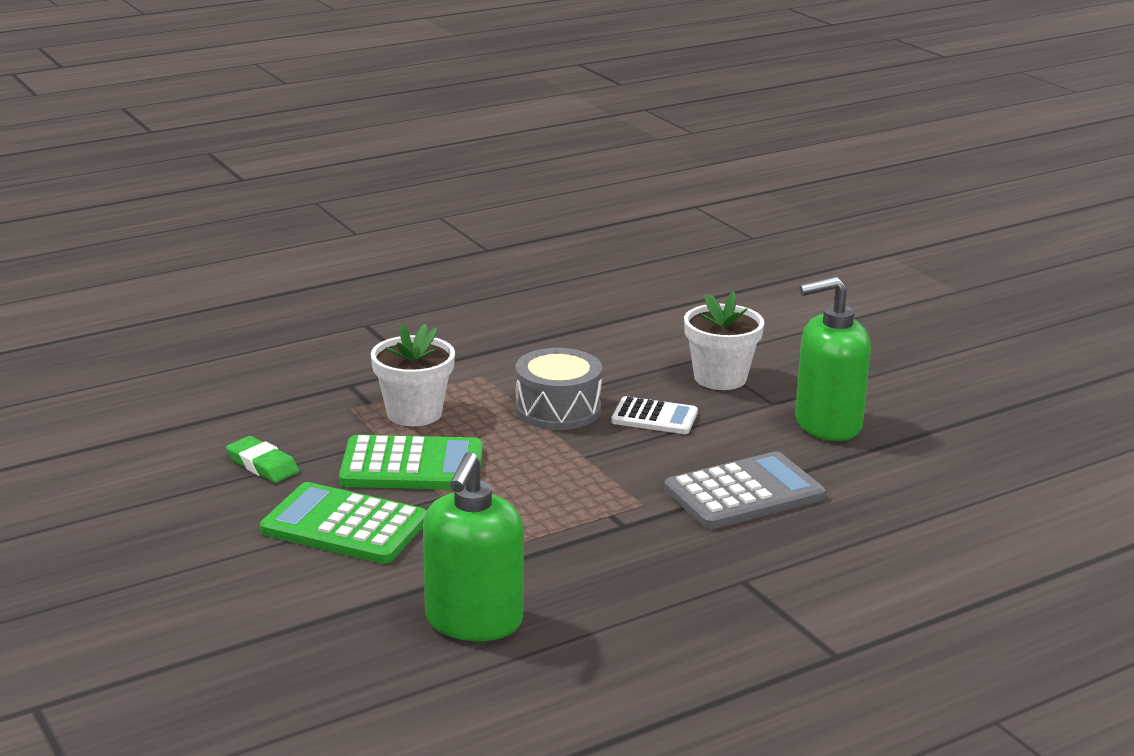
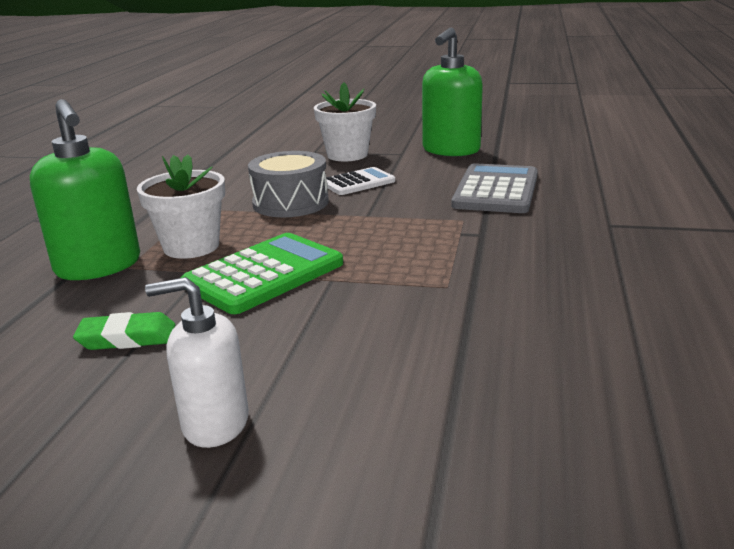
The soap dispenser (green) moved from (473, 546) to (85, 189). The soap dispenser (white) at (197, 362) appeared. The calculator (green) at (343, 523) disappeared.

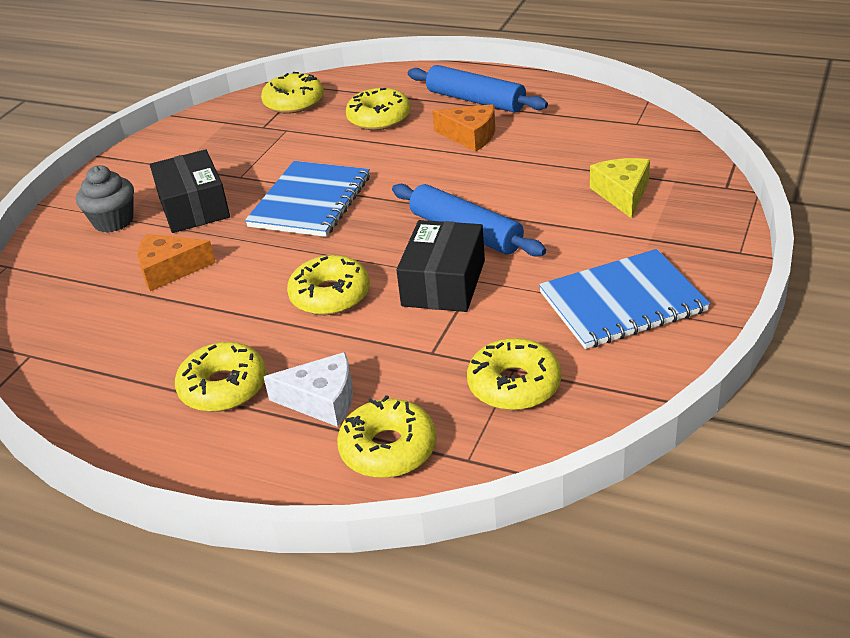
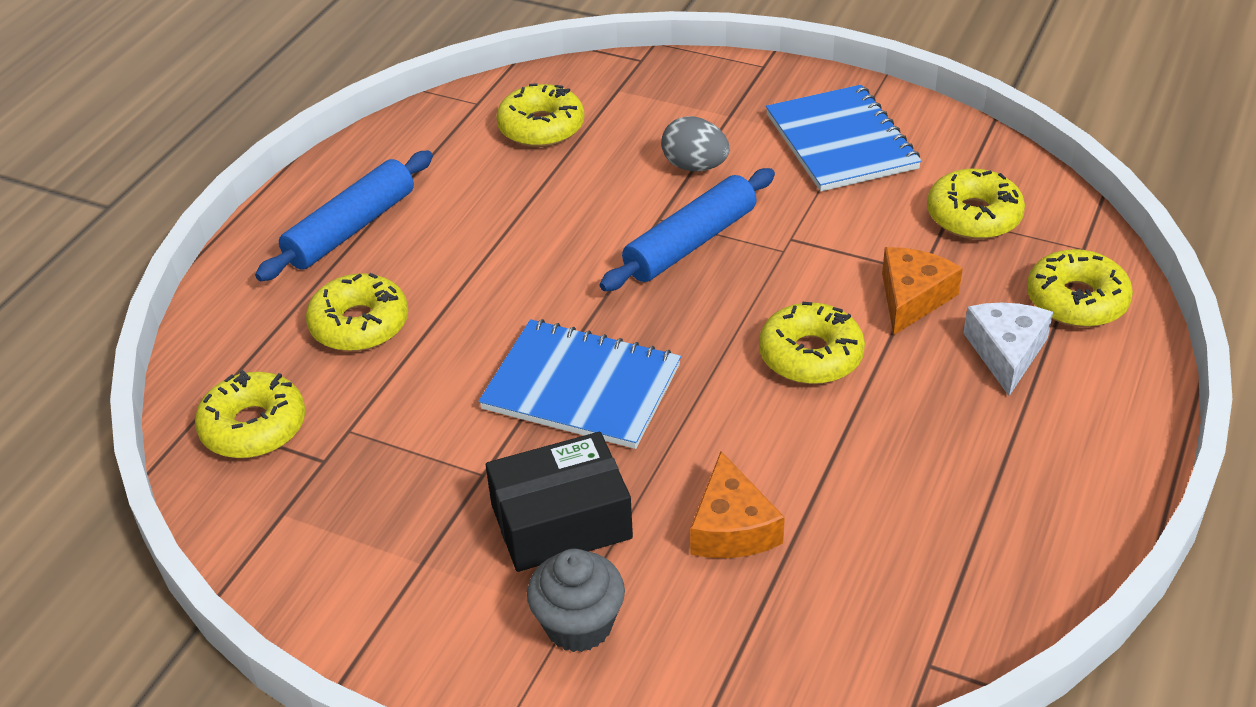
The donut (yellow) moved from (221, 377) to (540, 115). The egg (grey) at (695, 143) appeared. The cheese (orange) moved from (463, 128) to (922, 291). The box (black) at (440, 266) disappeared. The cheese (yellow) at (620, 188) disappeared.

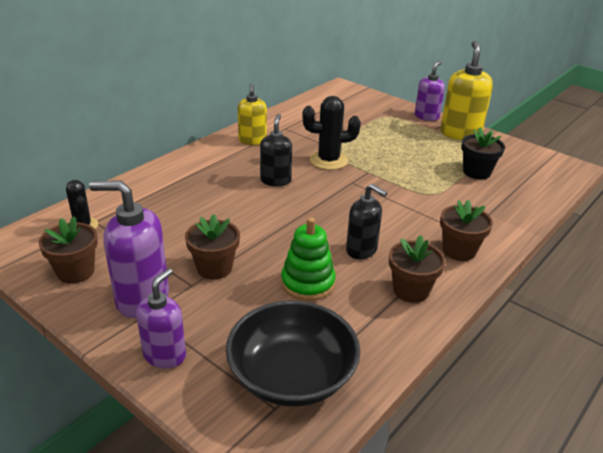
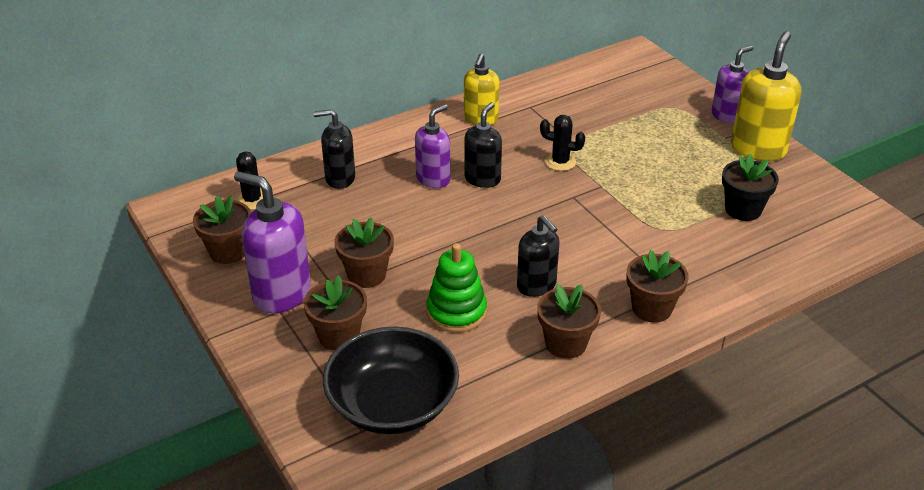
The flower pot (brown) at (335, 313) appeared. The soap dispenser (black) at (334, 149) appeared. The soap dispenser (purple) moved from (161, 318) to (433, 146). The cactus (black) at (331, 133) changed to 0.64 times the size.

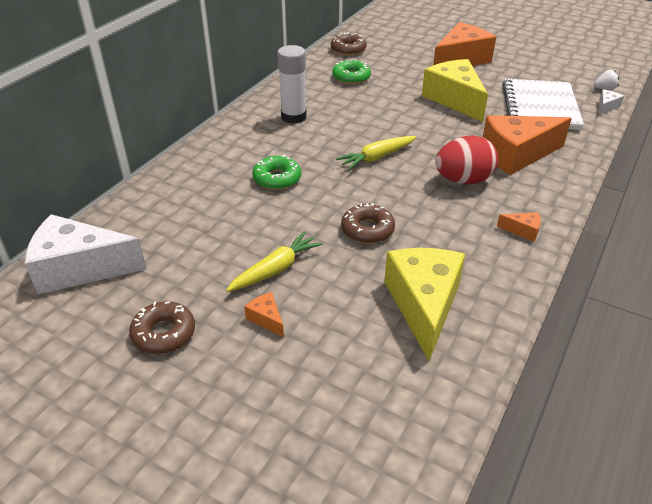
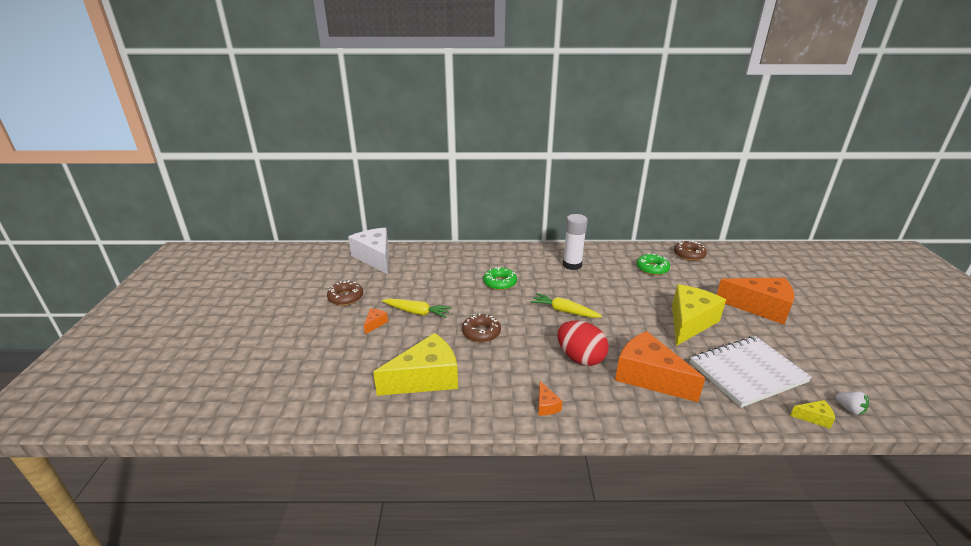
The cheese (white) at (611, 102) became the cheese (yellow) at (812, 414).

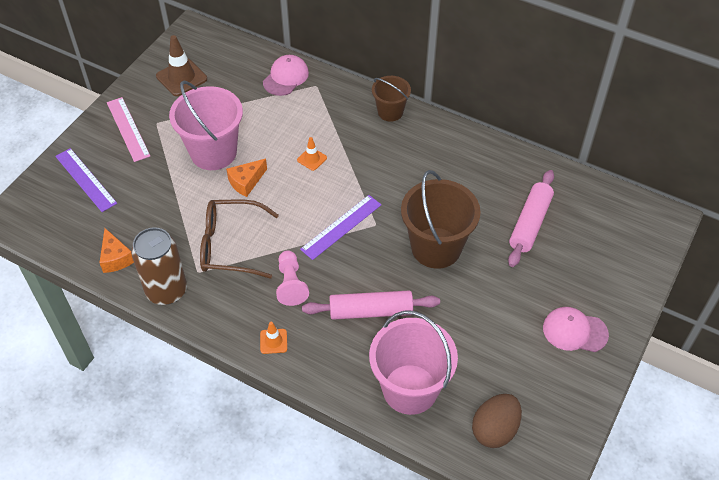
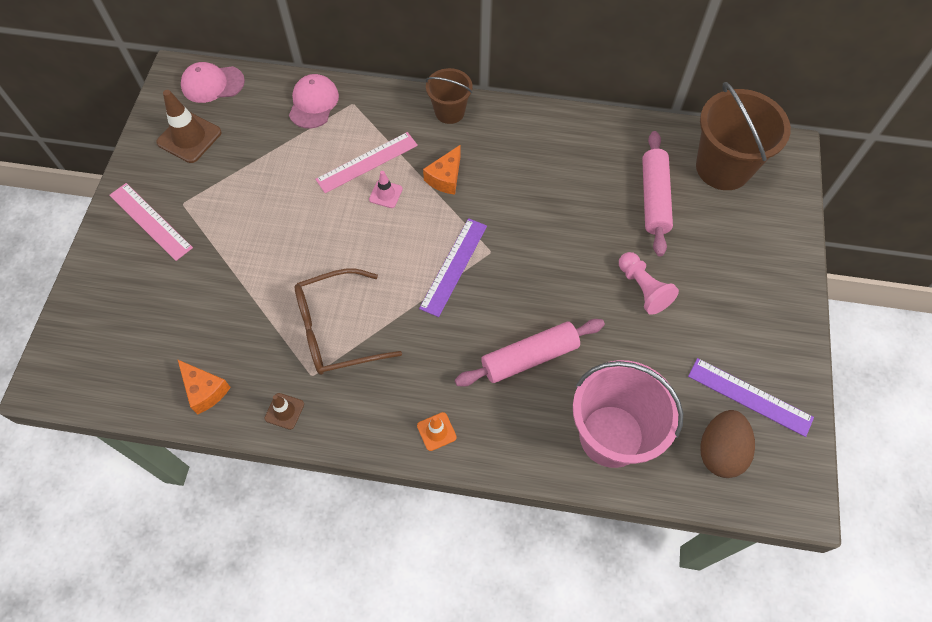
The cap (pink) moved from (576, 329) to (213, 82). The can (brown) at (159, 266) was replaced by the traffic cone (brown) at (284, 411). The ruler (pink) at (366, 162) appeared. The traffic cone (orange) at (312, 154) became the traffic cone (pink) at (386, 189). The cheese (orange) moved from (246, 178) to (442, 170). The pawn (pink) moved from (292, 278) to (649, 283). The ruler (purple) moved from (86, 180) to (751, 397). The bucket (brown) moved from (441, 219) to (743, 136). The bucket (pink) at (206, 125) disappeared.

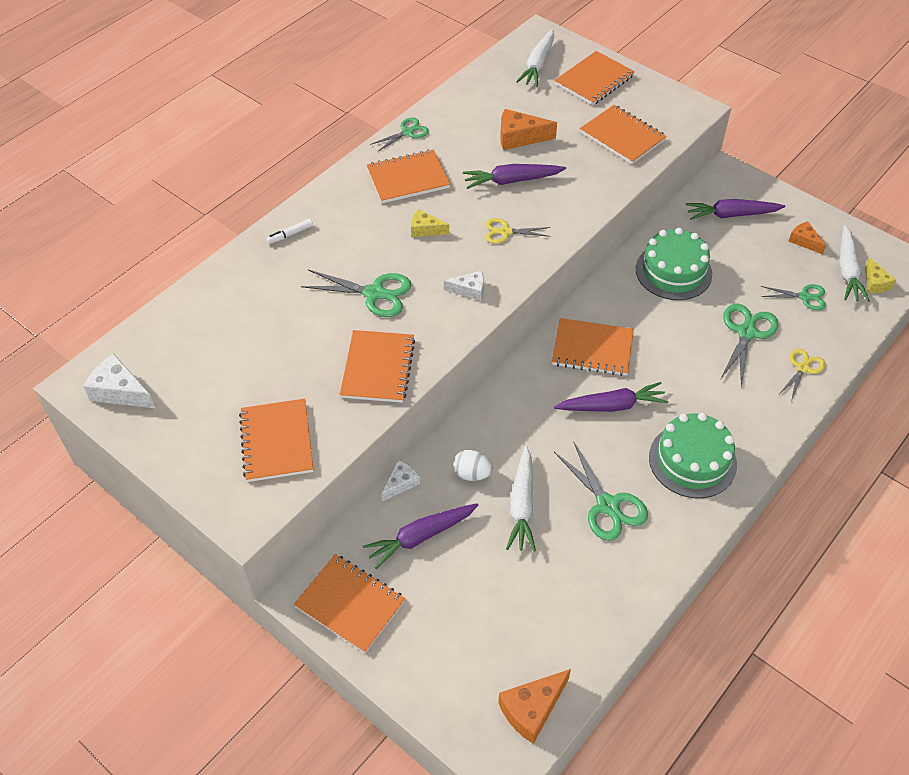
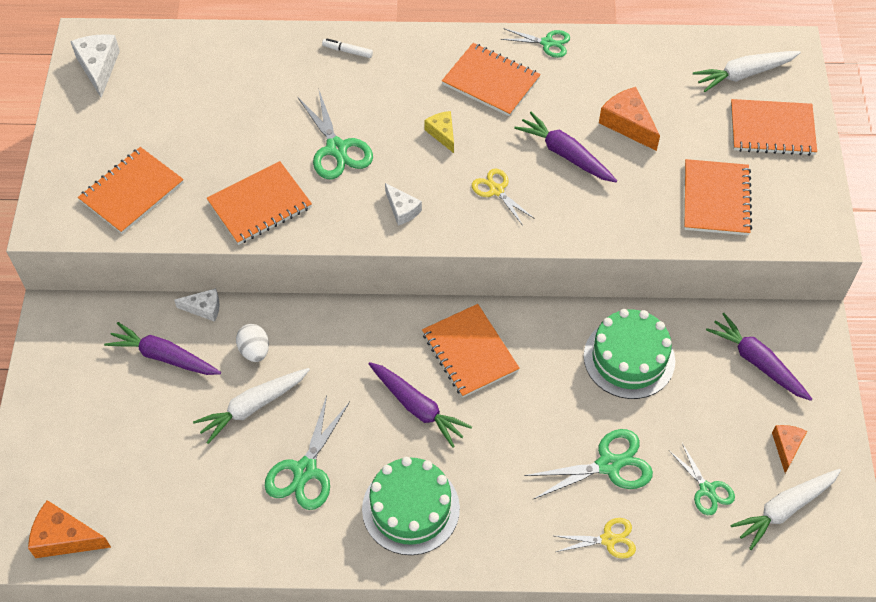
The notebook (orange) at (349, 603) disappeared. The cheese (yellow) at (880, 275) disappeared.

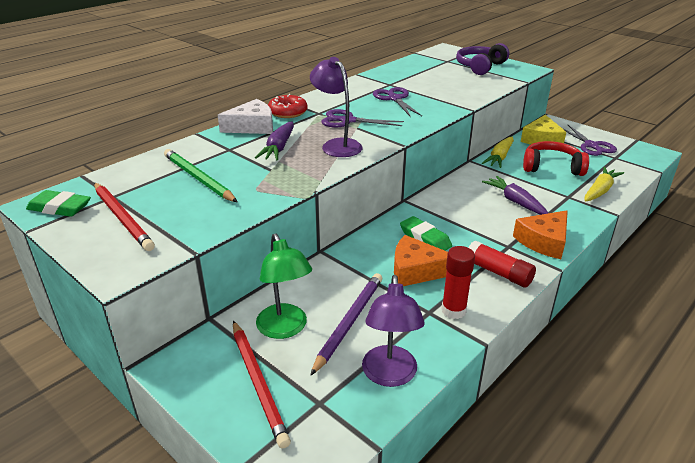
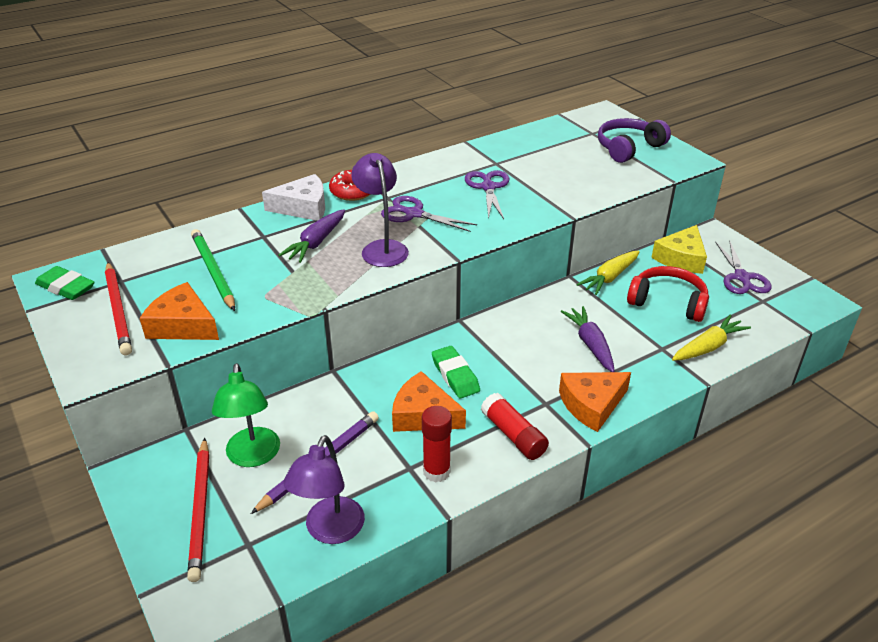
The cheese (orange) at (179, 311) appeared.

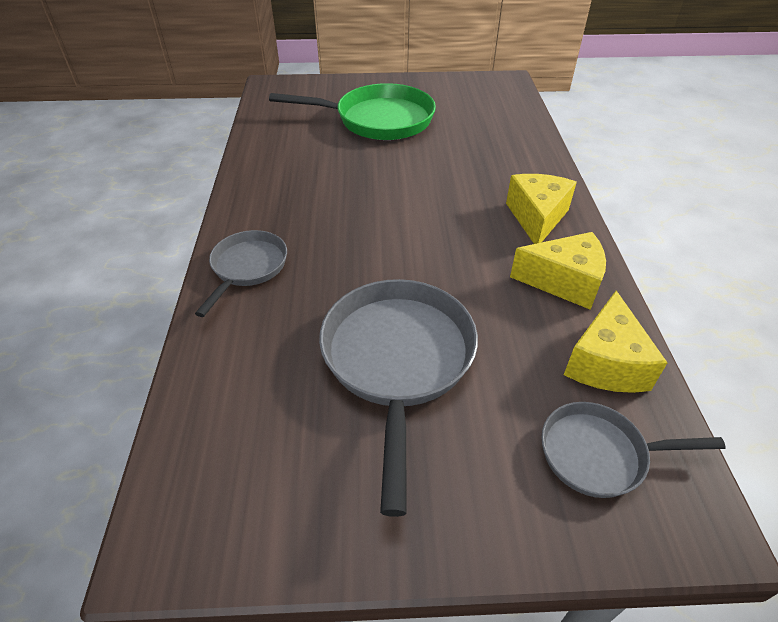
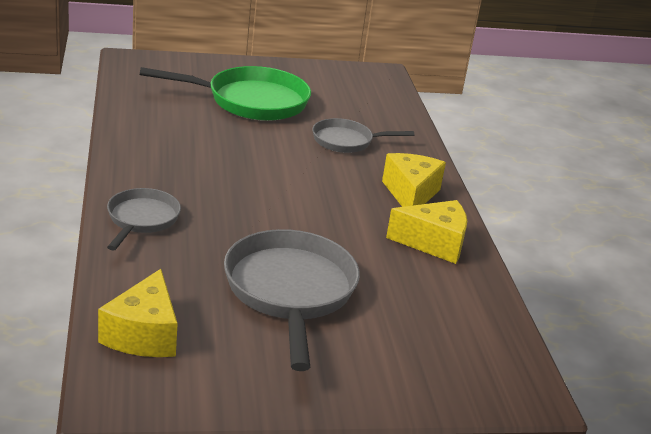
The cheese (yellow) moved from (615, 342) to (138, 313). The pan (grey) moved from (633, 450) to (363, 135).

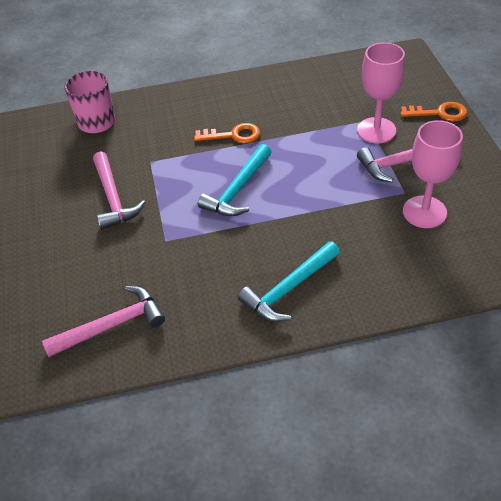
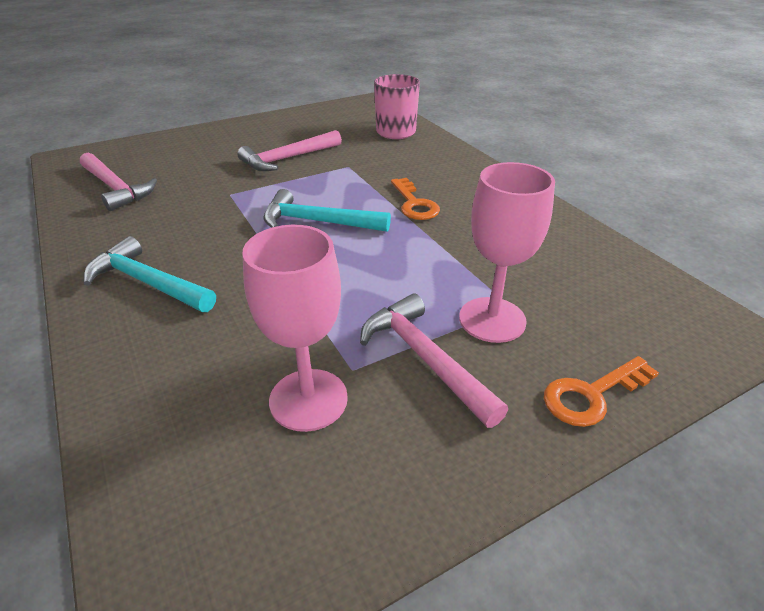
The key (orange) at (433, 112) turned 75 degrees clockwise.

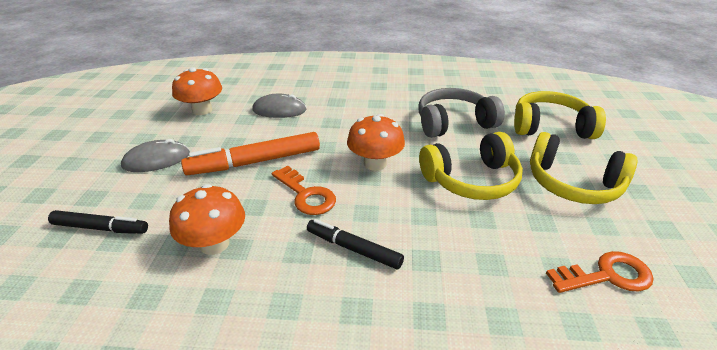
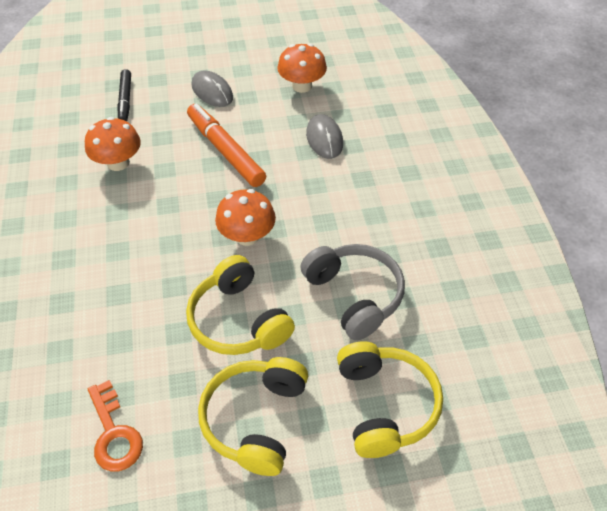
The key (orange) at (304, 190) disappeared. The marker (black) at (355, 244) disappeared.

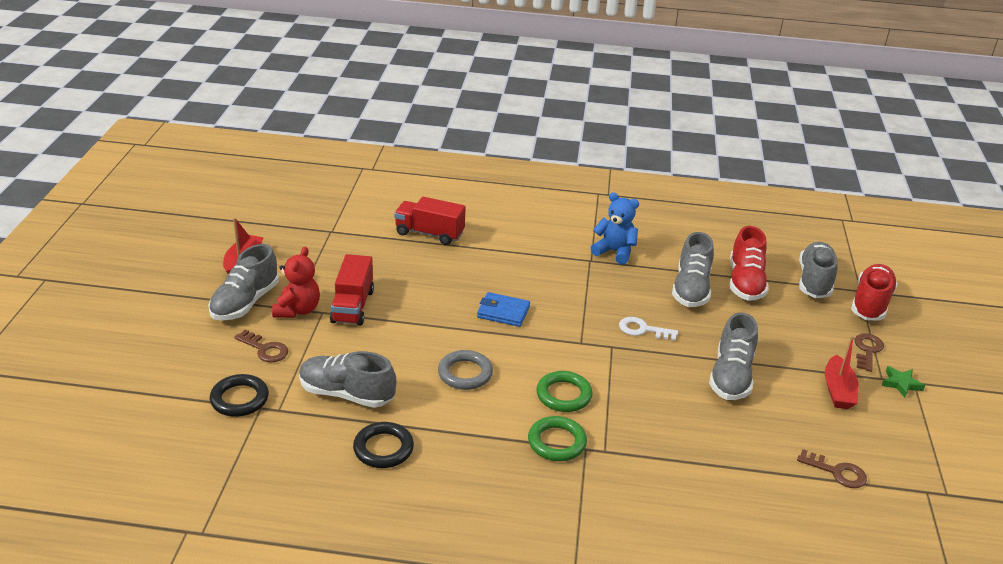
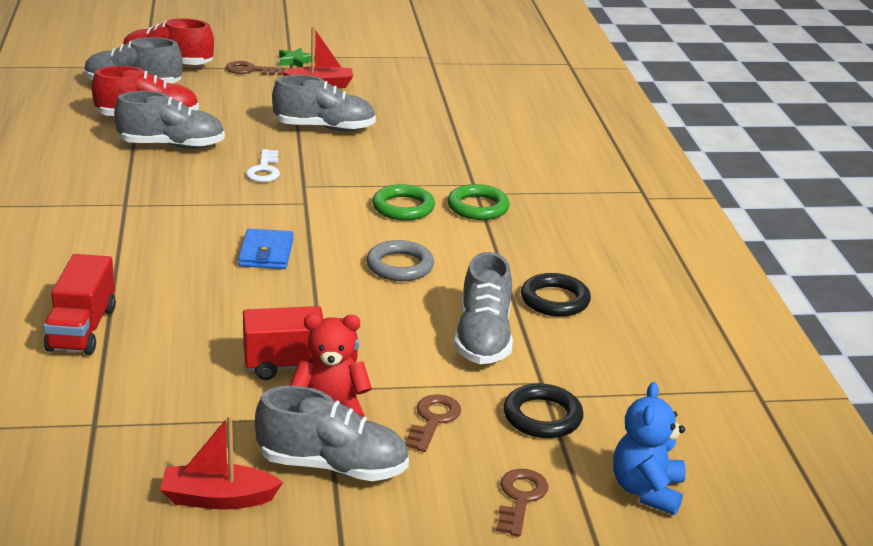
The key (brown) moved from (832, 468) to (522, 503). The teddy bear (blue) moved from (615, 228) to (649, 448).

